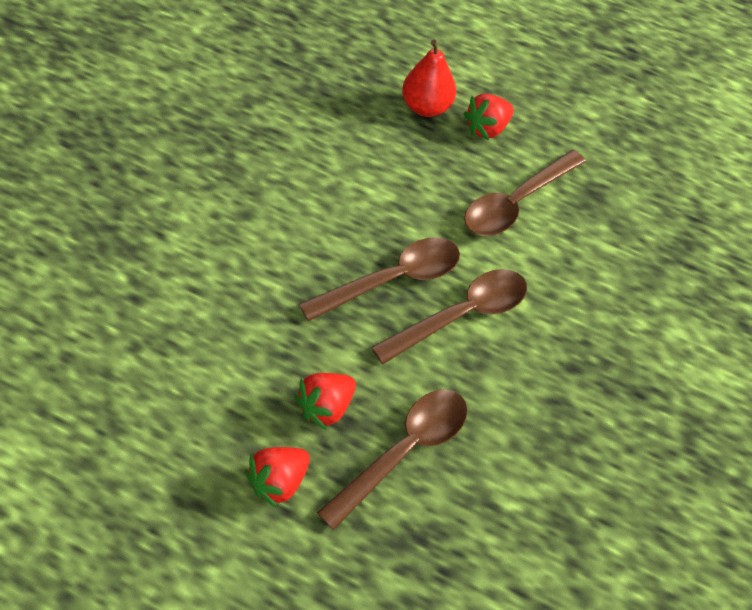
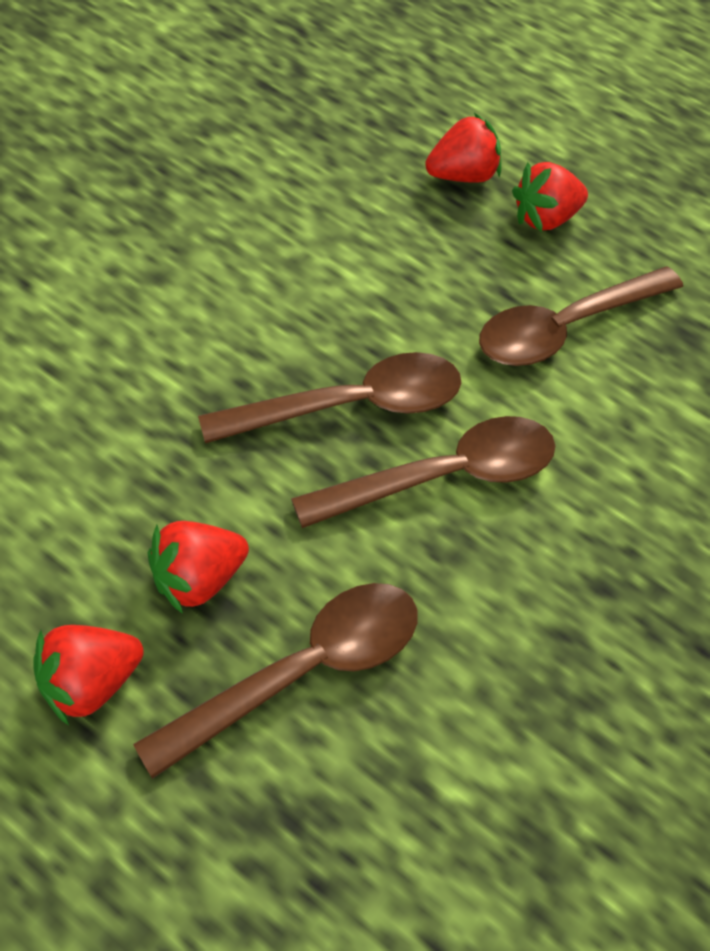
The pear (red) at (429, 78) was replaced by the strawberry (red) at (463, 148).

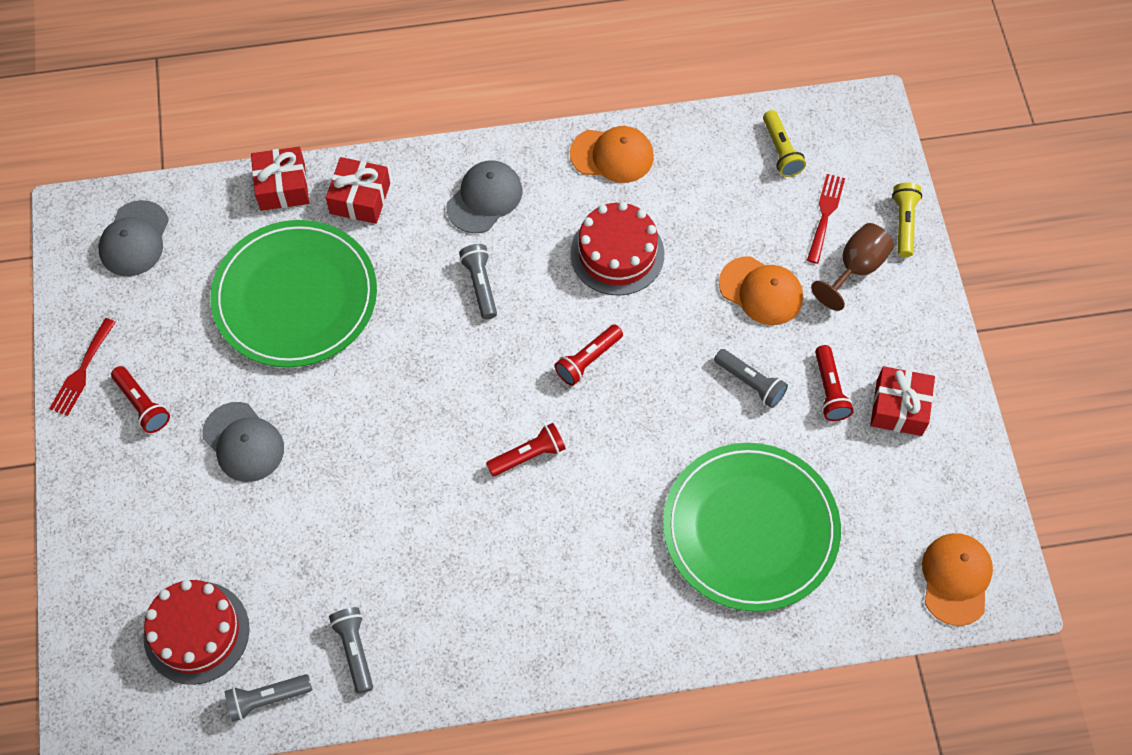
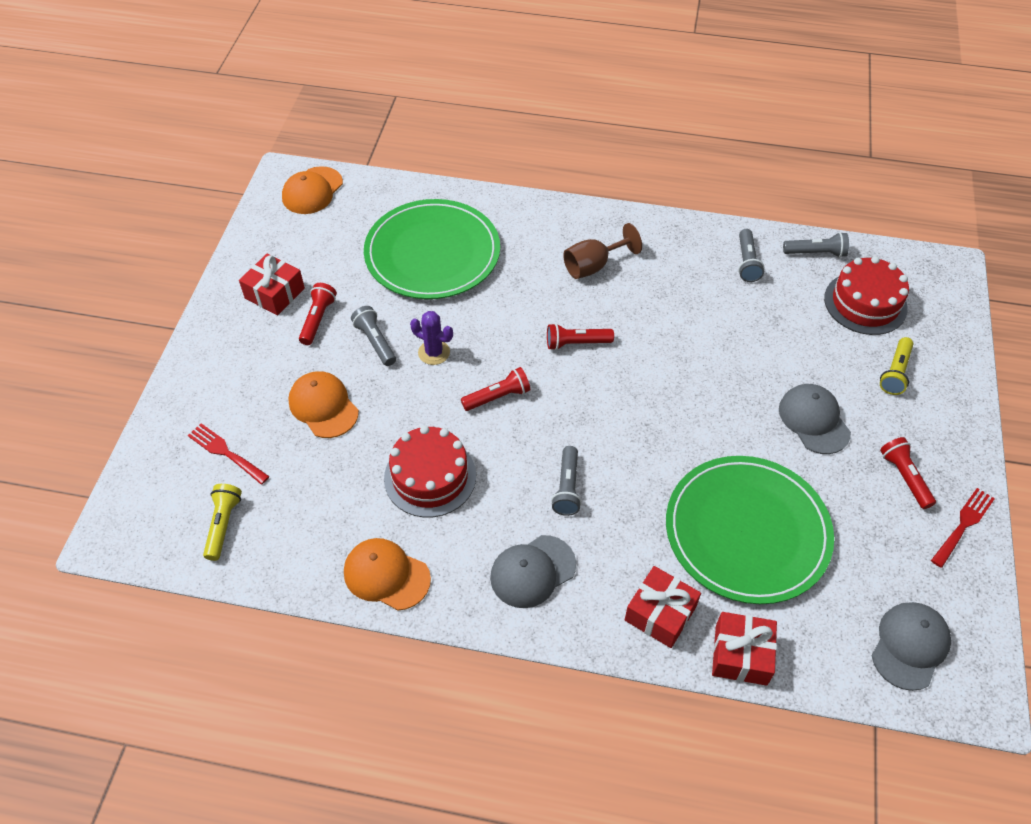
The fork (red) at (826, 219) turned 90 degrees clockwise. The cactus (purple) at (431, 338) appeared. The goblet (brown) moved from (852, 267) to (602, 251). The flashlight (yellow) moved from (907, 220) to (896, 366).

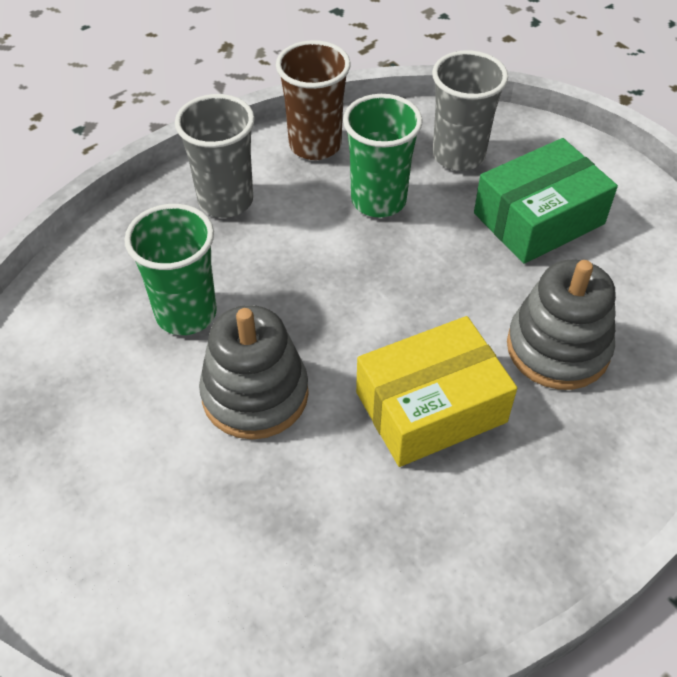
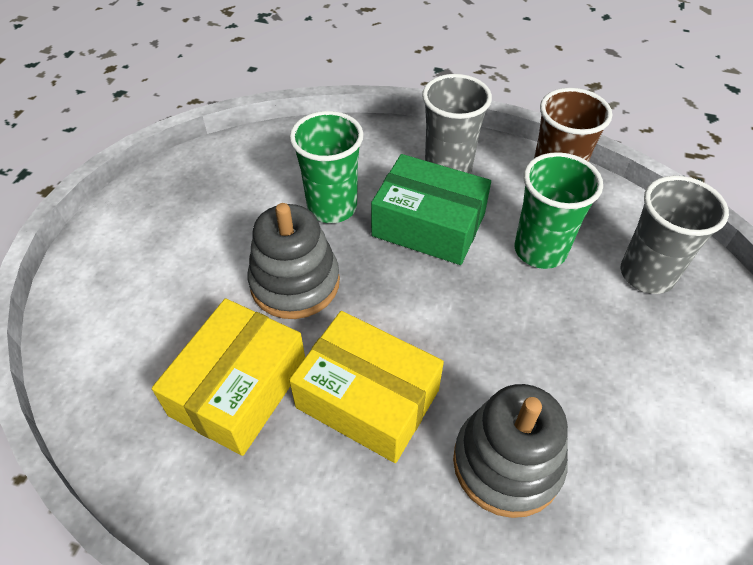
The box (yellow) at (228, 377) appeared. The box (green) moved from (546, 201) to (431, 209).

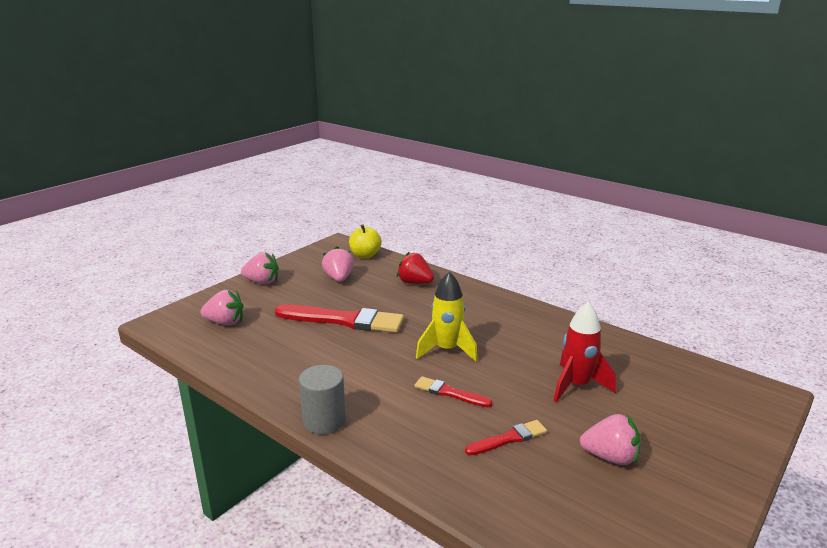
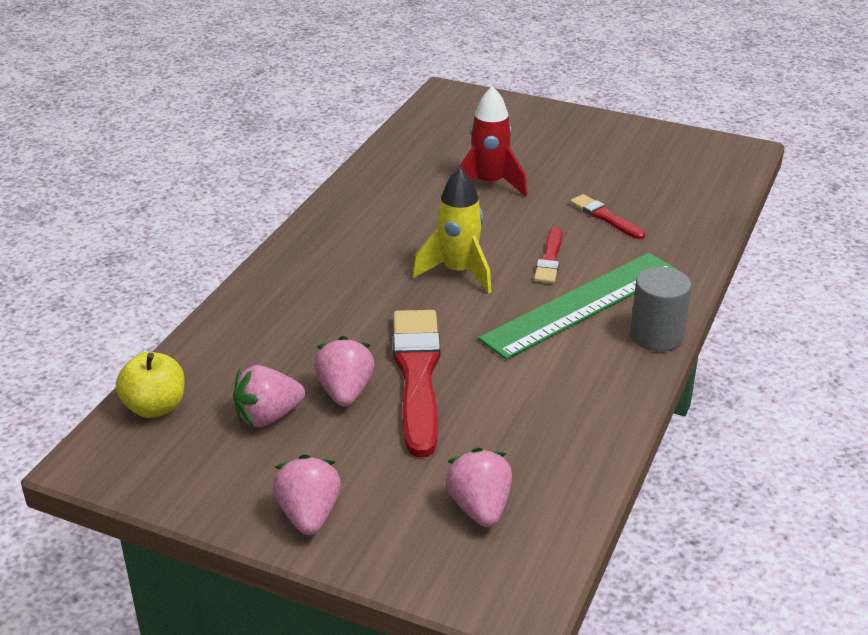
The strawberry (pink) moved from (610, 439) to (344, 371). The ruler (green) at (578, 306) appeared. The strawberry (red) at (415, 267) disappeared.

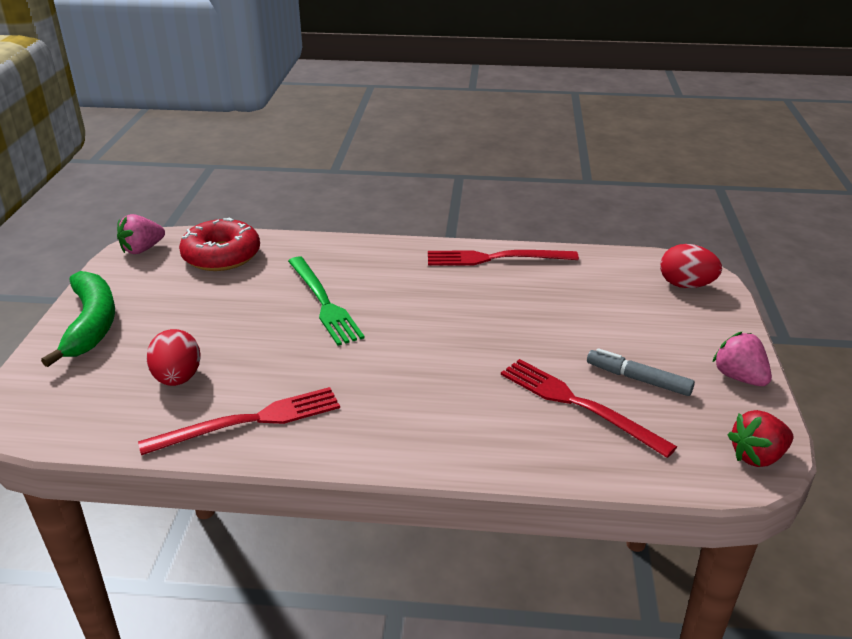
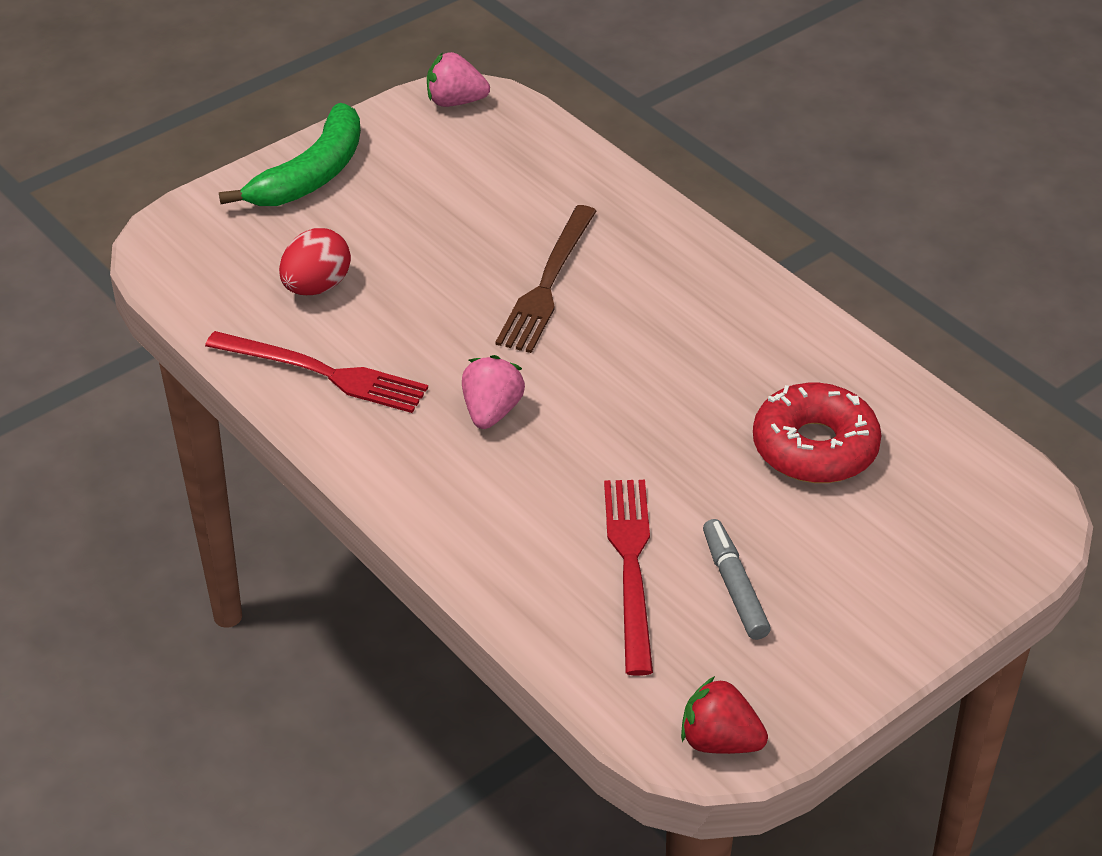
The strawberry (pink) moved from (742, 359) to (493, 392). The fork (green) at (326, 301) became the fork (brown) at (545, 279). The donut (red) moved from (219, 244) to (817, 433). The fork (red) at (503, 258) disappeared. The egg (red) at (691, 266) disappeared.

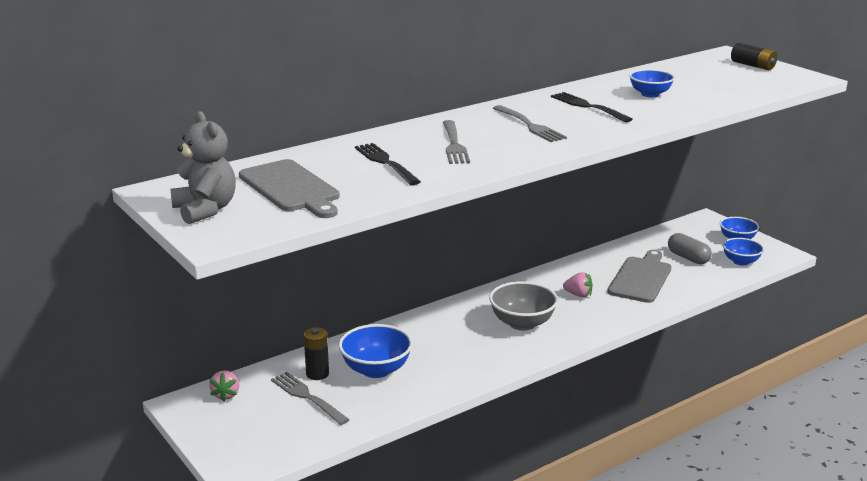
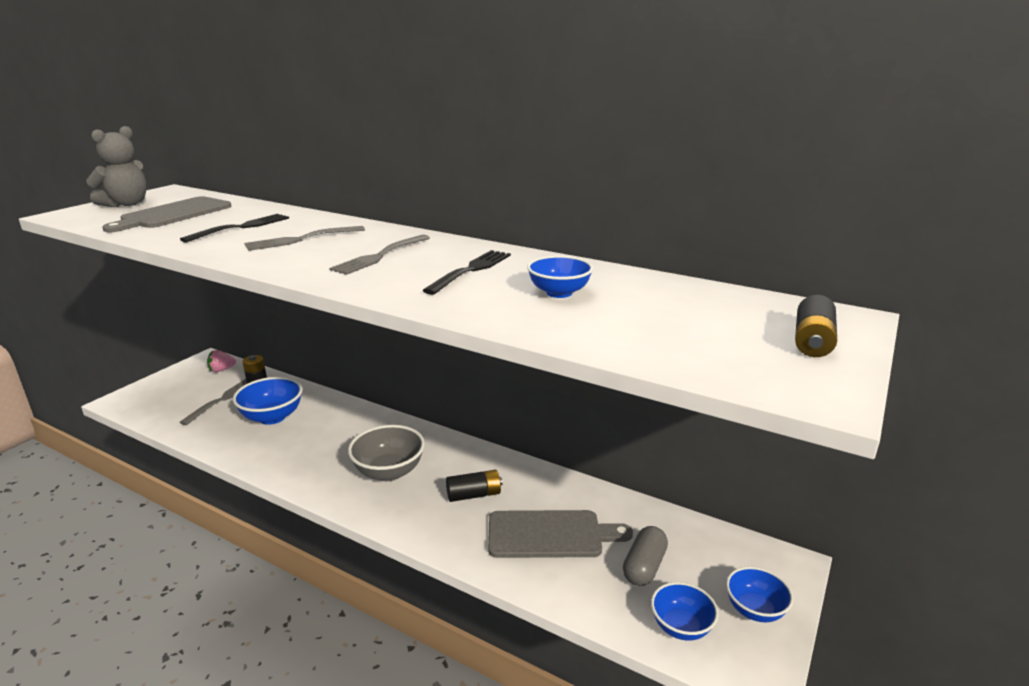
The strawberry (pink) at (578, 284) was replaced by the battery (black) at (474, 486).

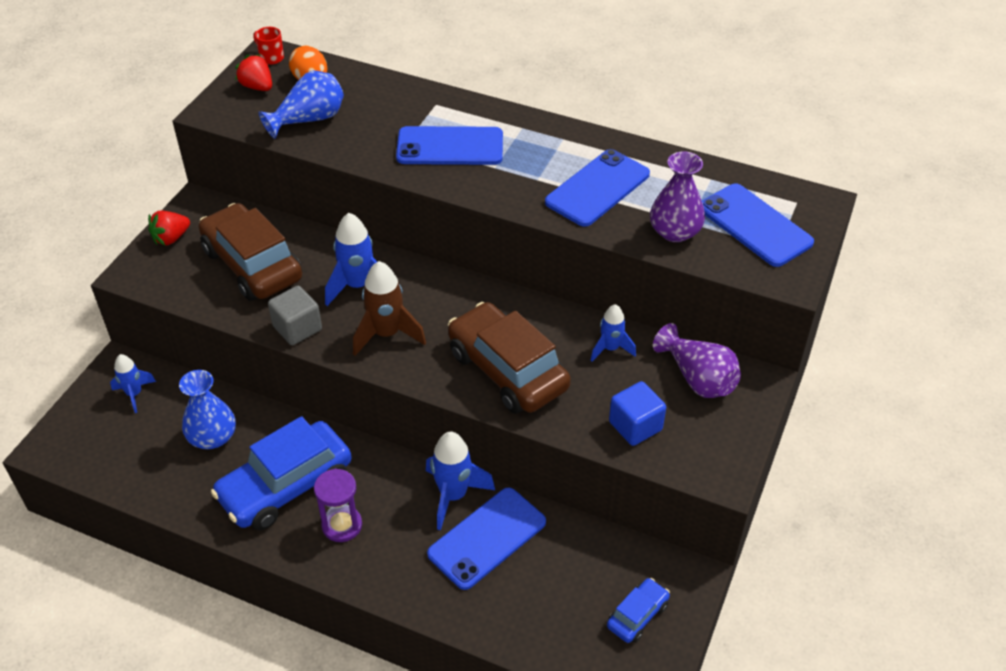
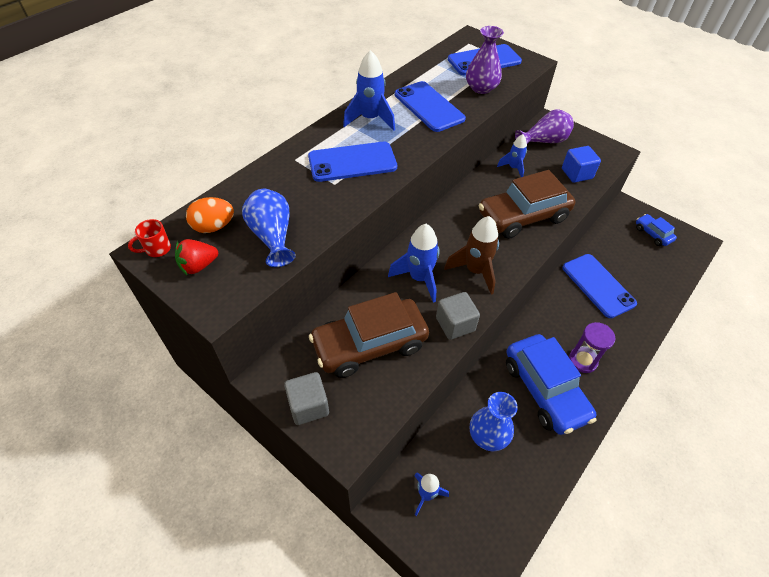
The strawberry (red) at (169, 228) was replaced by the cube (grey) at (306, 398). The phone (blue) at (449, 145) turned 60 degrees clockwise. The rocket (blue) moved from (460, 481) to (369, 90).

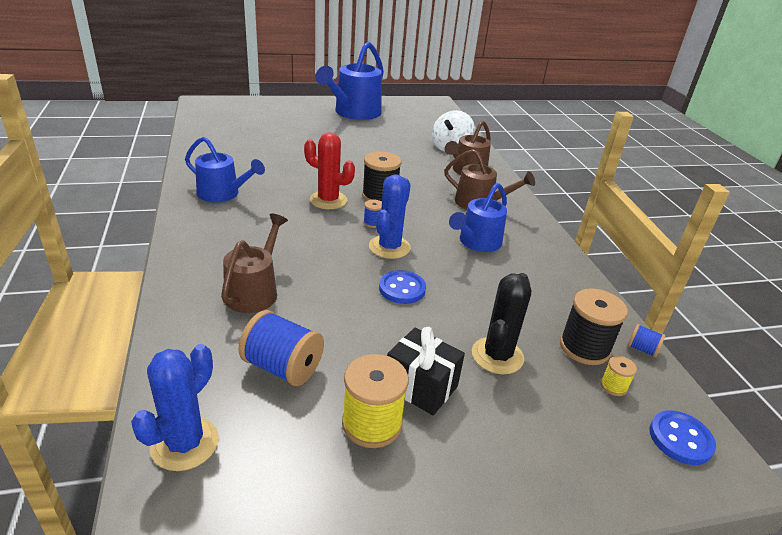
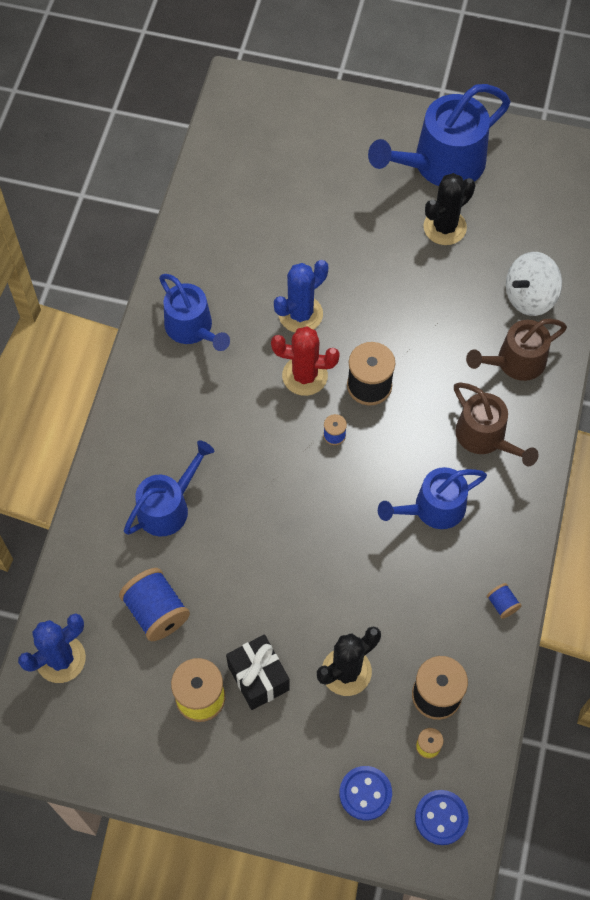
The watering can (brown) at (254, 263) became the watering can (blue) at (169, 488). The cactus (red) at (329, 170) turned 45 degrees counterclockwise. The cactus (blue) moved from (390, 216) to (301, 296). The button (blue) moved from (402, 287) to (365, 793). The cactus (black) at (449, 209) appeared. The spool (blue) moved from (646, 340) to (504, 601).

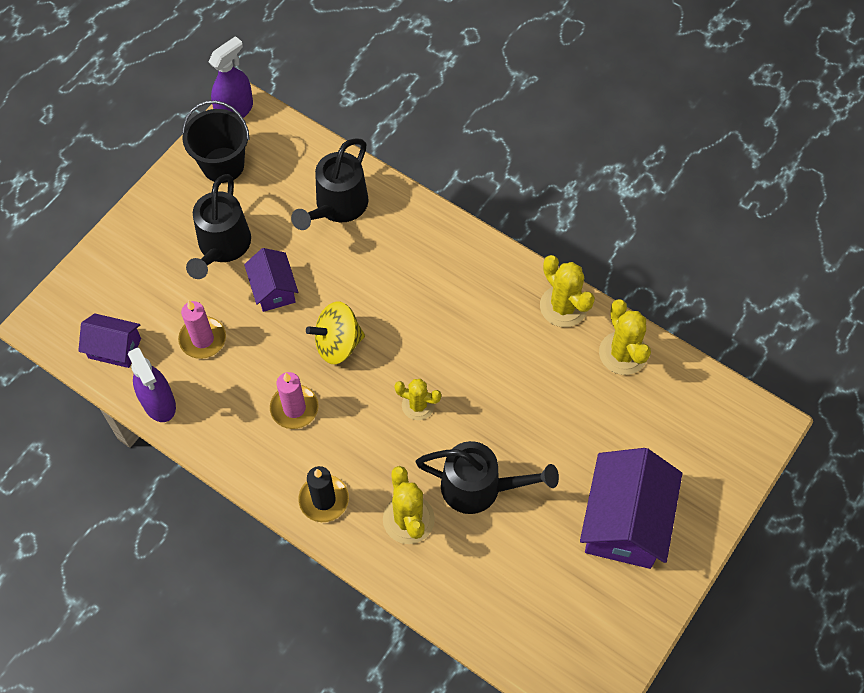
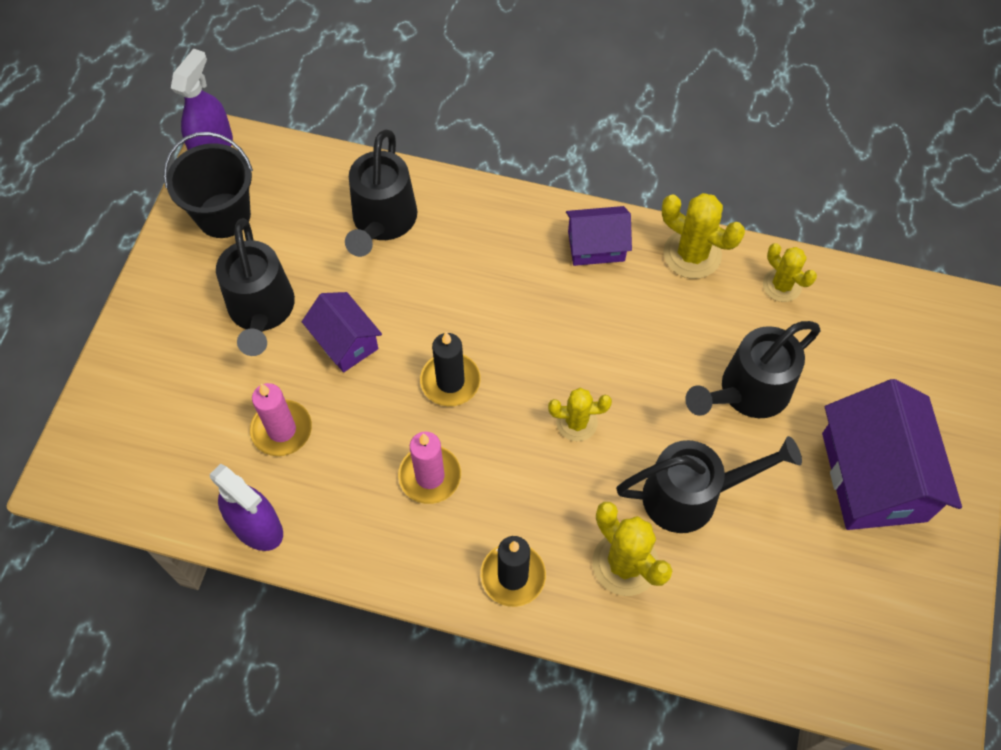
The spinning top (yellow) at (335, 333) was replaced by the candle (black) at (450, 369). The house (purple) moved from (109, 340) to (599, 236). The watering can (black) at (752, 369) appeared. The cactus (yellow) at (625, 337) changed to 0.66 times the size.

